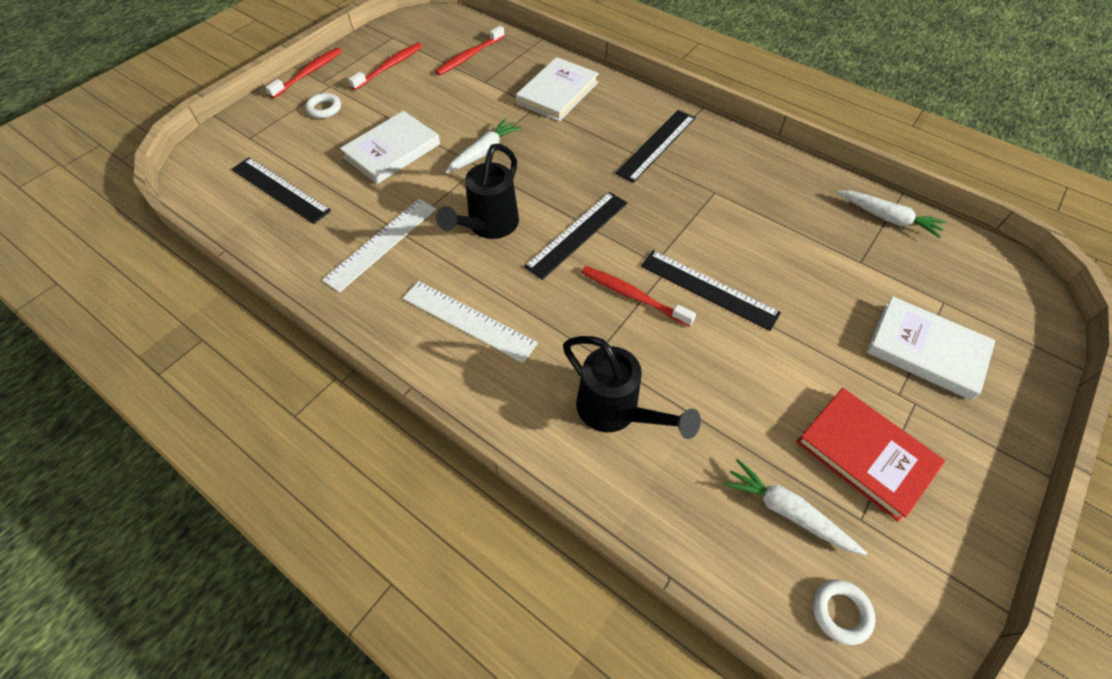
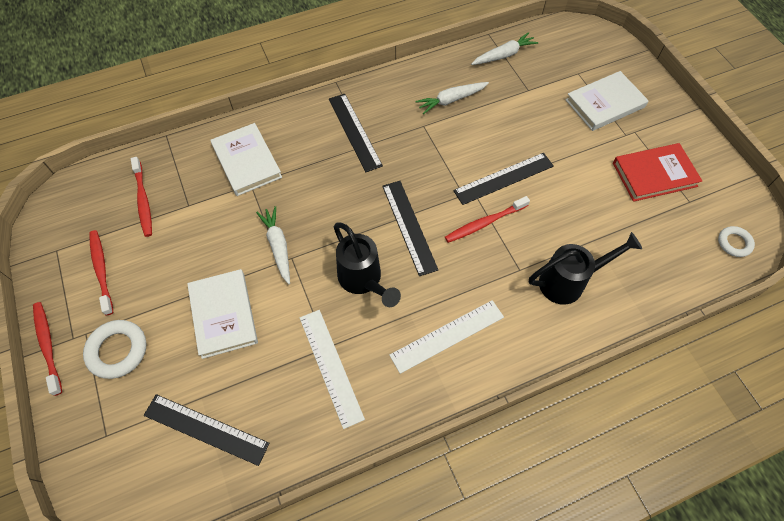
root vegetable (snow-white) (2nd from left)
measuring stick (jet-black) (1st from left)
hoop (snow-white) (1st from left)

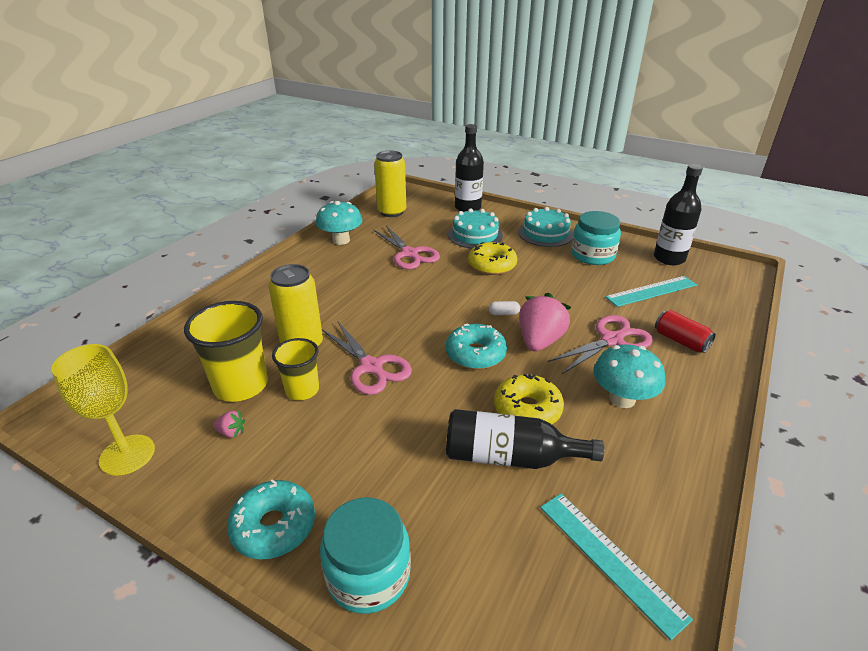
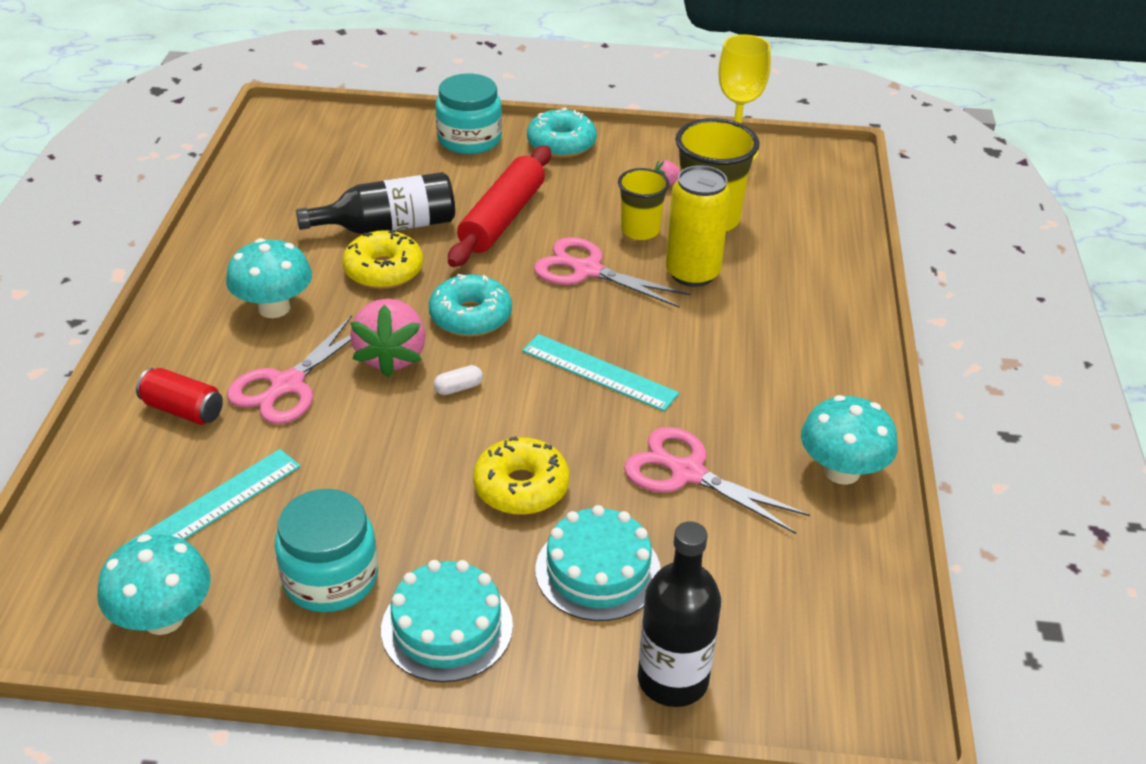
can (golden) (2nd from left in the first image)
rolling pin (crimson)
measuring stick (turquoise) (2nd from left)
mushroom (turquoise) (1st from left)

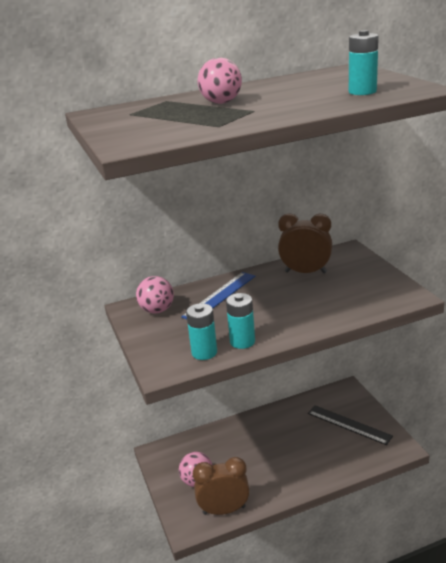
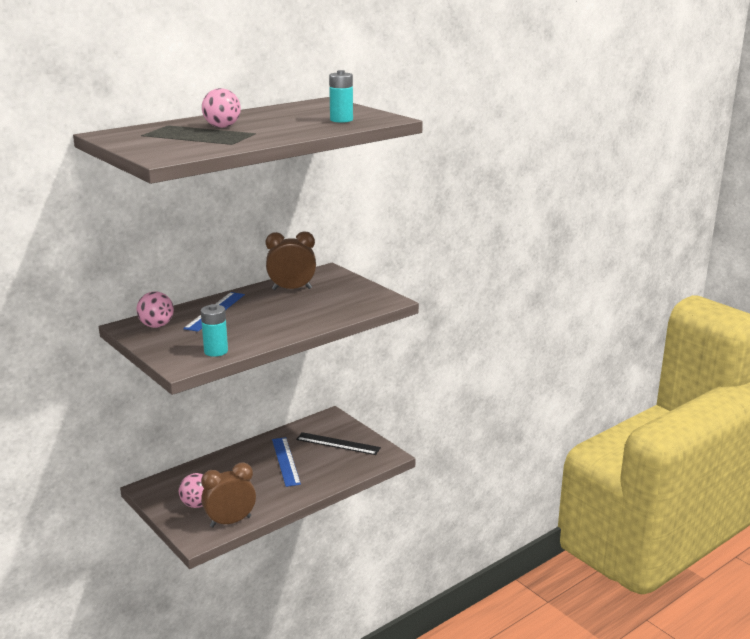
battery (turquoise) (2nd from left in the first image)
measuring stick (royal blue) (2nd from left)

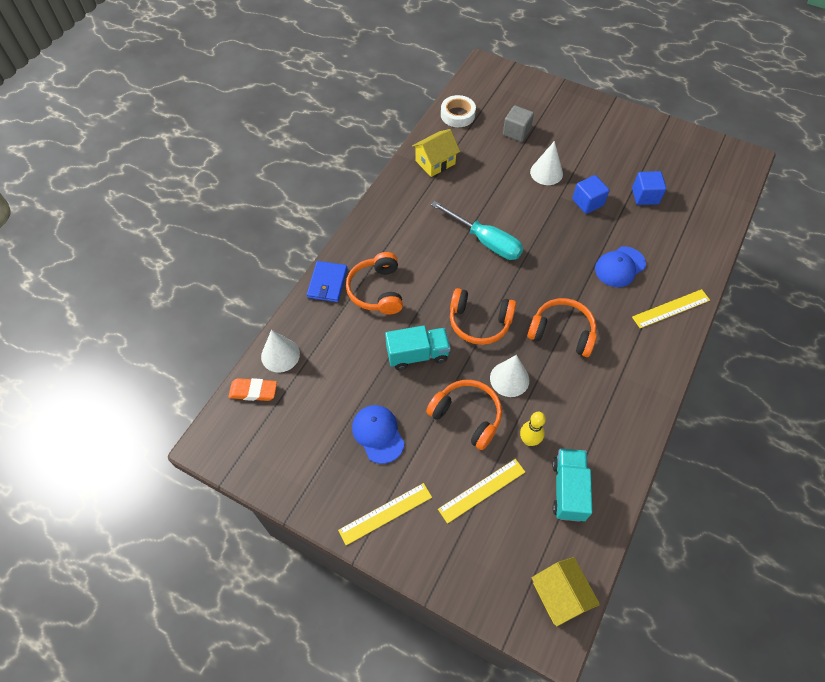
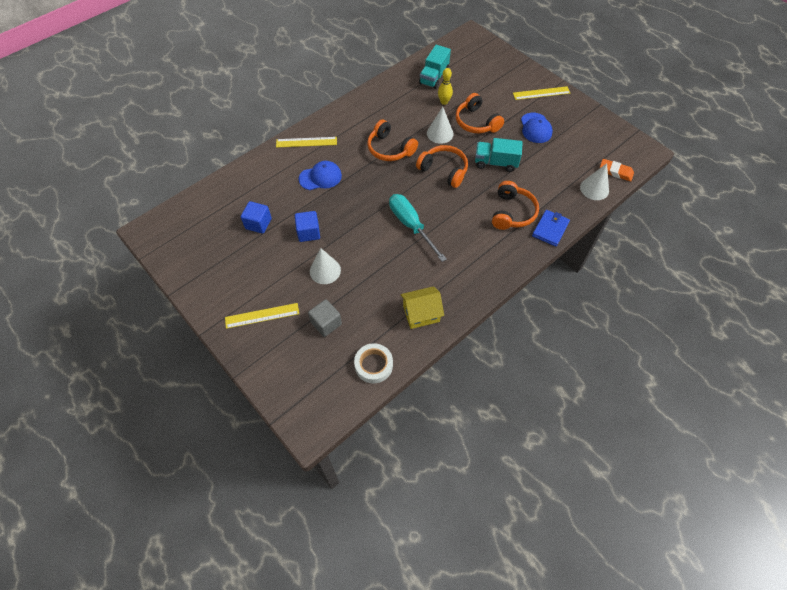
cottage (golden) (2nd from left in the first image)
measuring stick (golden) (1st from left)

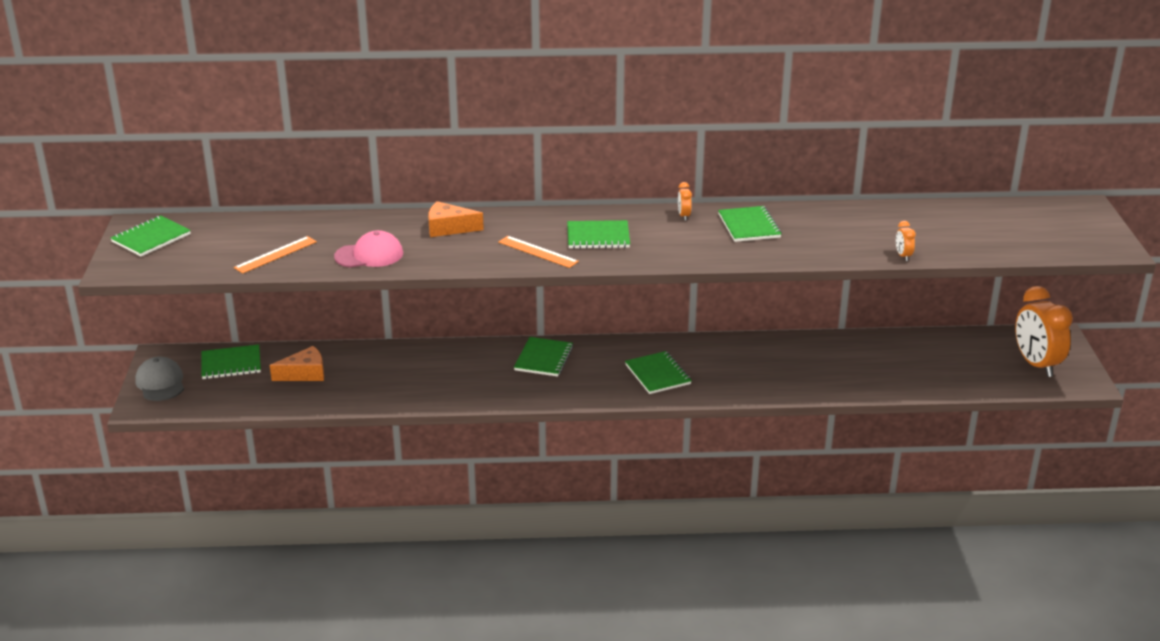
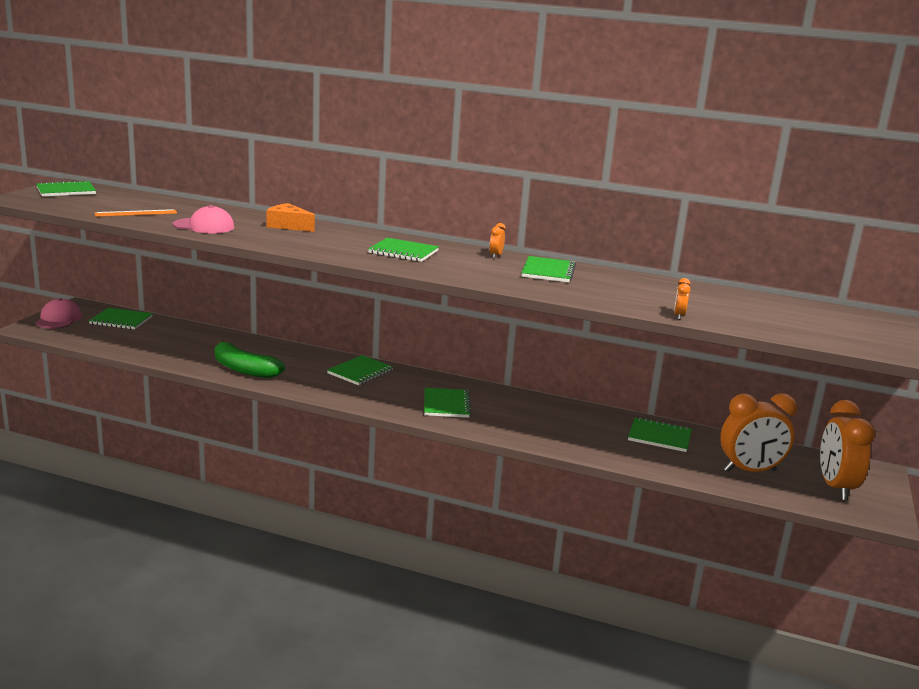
cheese wedge (orange-coloured) (1st from left in the first image)
measuring stick (orange-coloured) (2nd from left in the first image)
banana (leaf-green)
notepad (leaf-green) (7th from left)
clock (orange-coloured) (3rd from left)
baseball cap (pink) (1st from left)

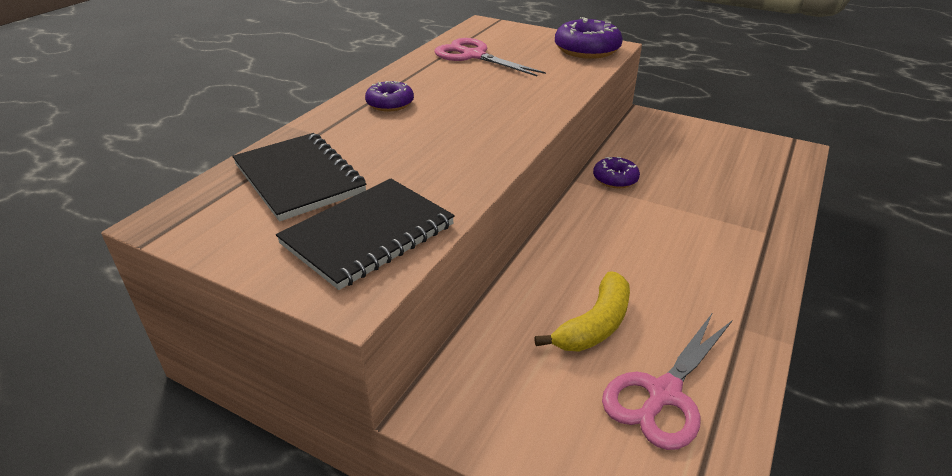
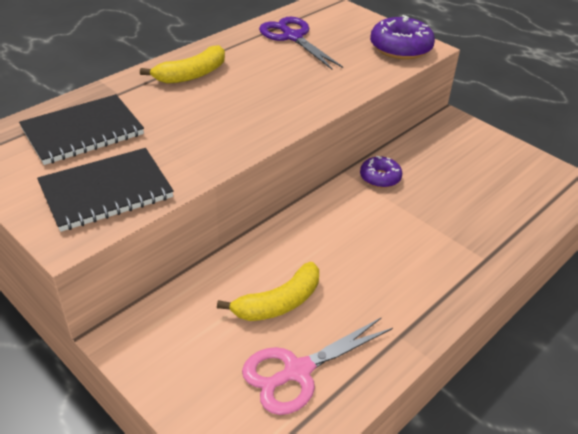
banana (golden) (1st from left)
shears (violet)
notepad (jet-black) (1st from left)

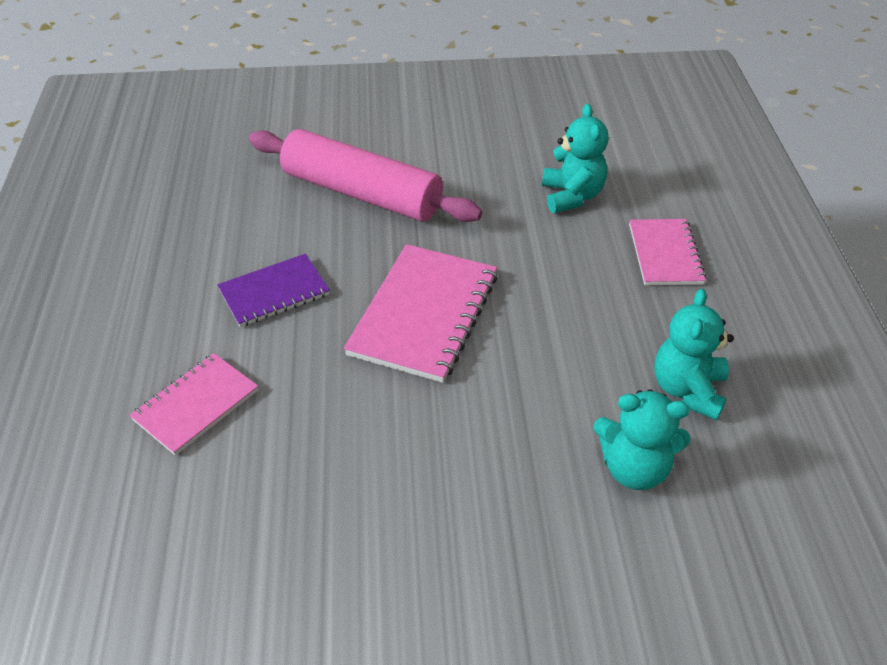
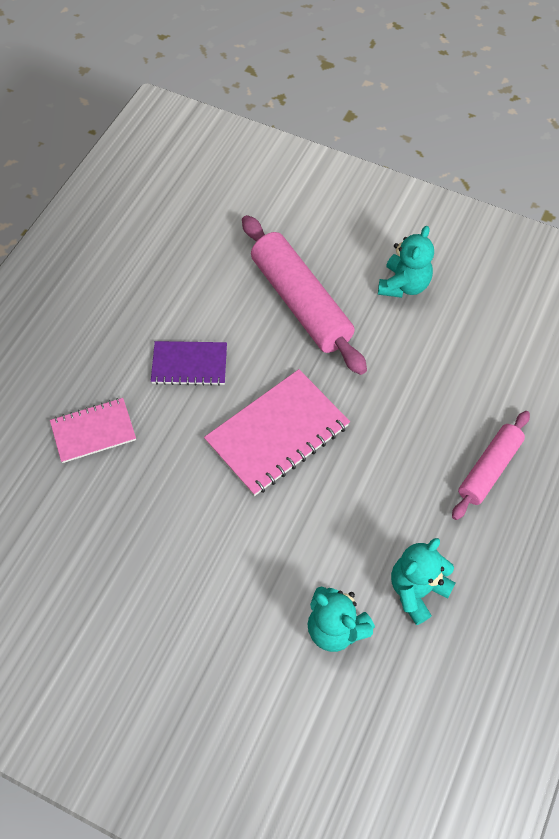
teddy bear (turquoise) (2nd from left)
rolling pin (pink) (2nd from left)

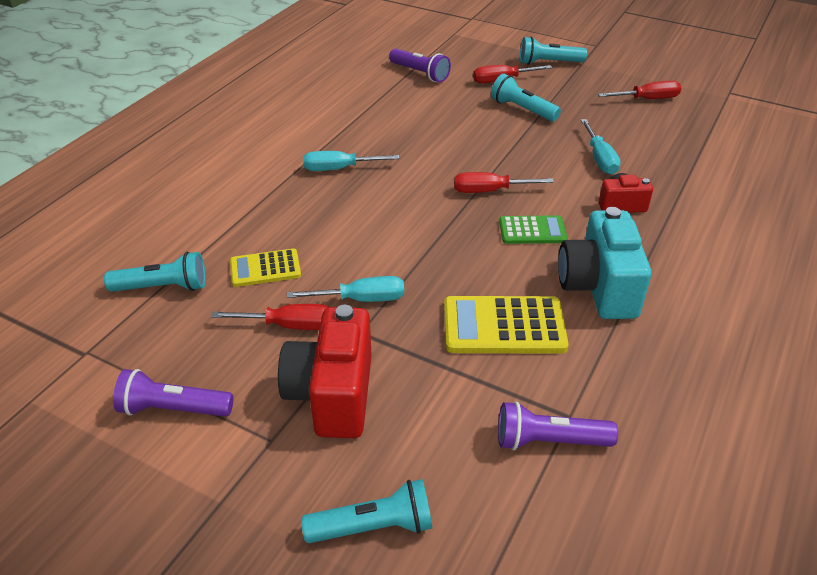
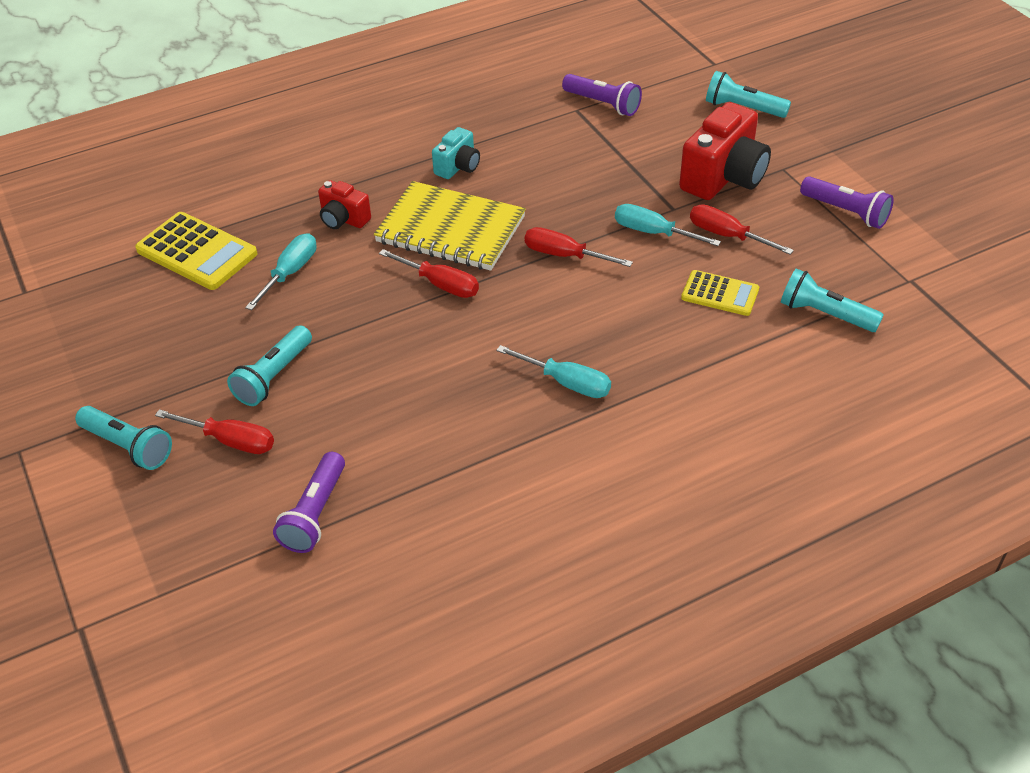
adding machine (golden) (1st from left)
hand screwdriver (crimson) (3rd from left)
notepad (golden)
torch (violet) (1st from left)
torch (turquoise) (2nd from left)
compact camera (turquoise)

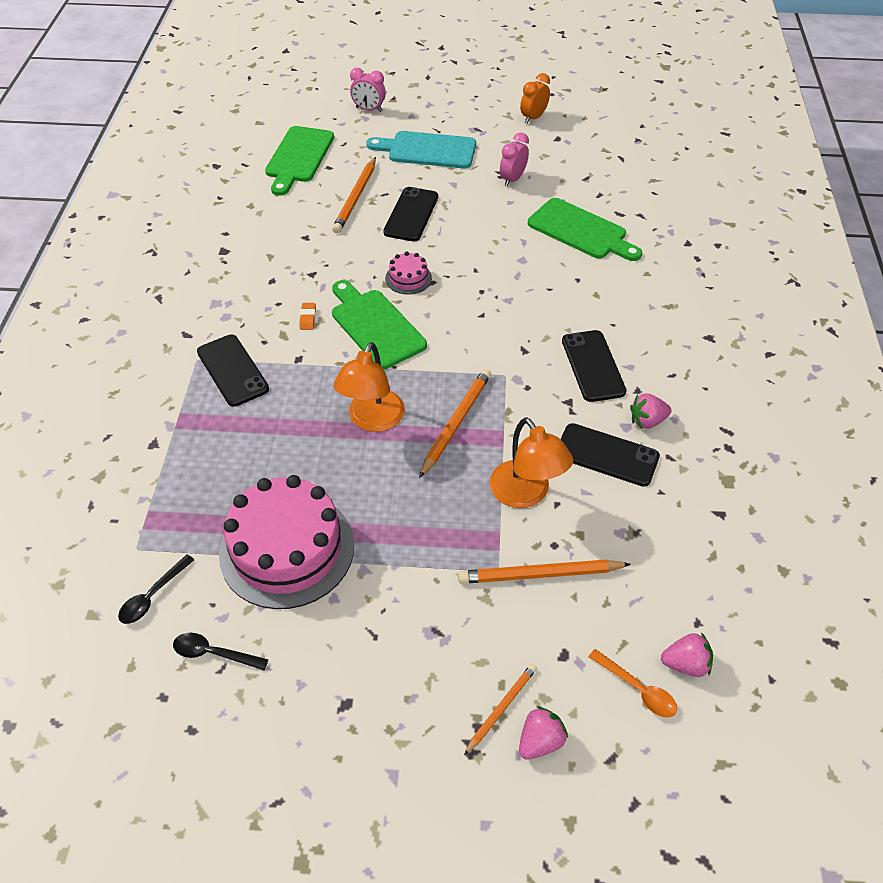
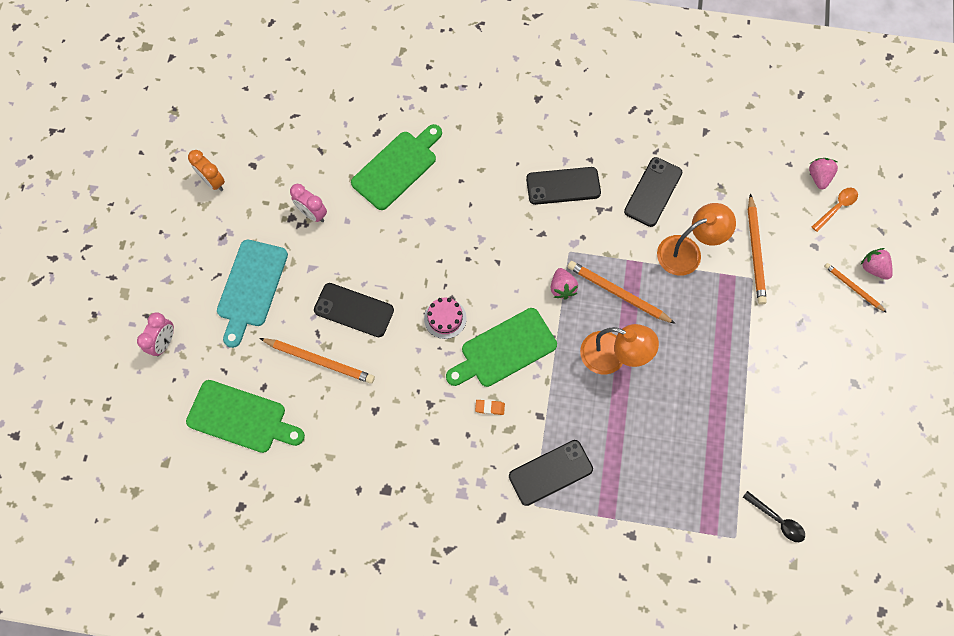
teaspoon (jet-black) (2nd from left in the first image)
gateau (pink) (1st from left in the first image)
toy strawberry (pink) (1st from left)

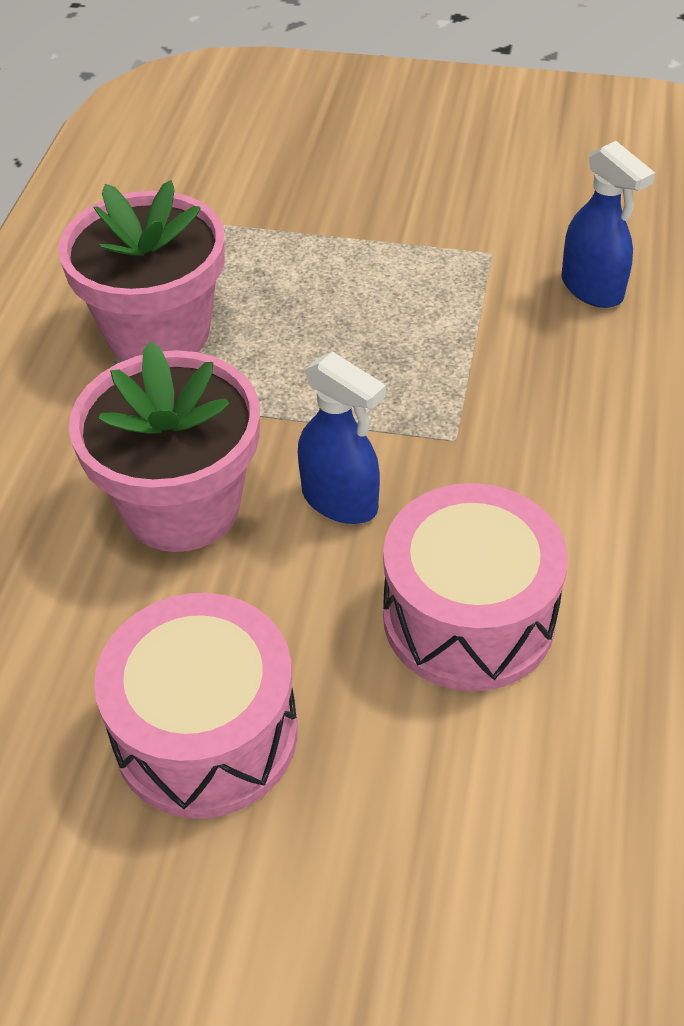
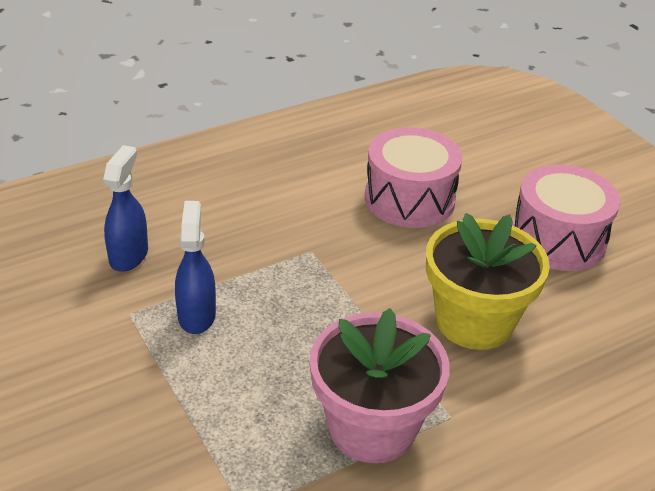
spray cleaner (royal blue) (2nd from left)
flower pot (golden)

